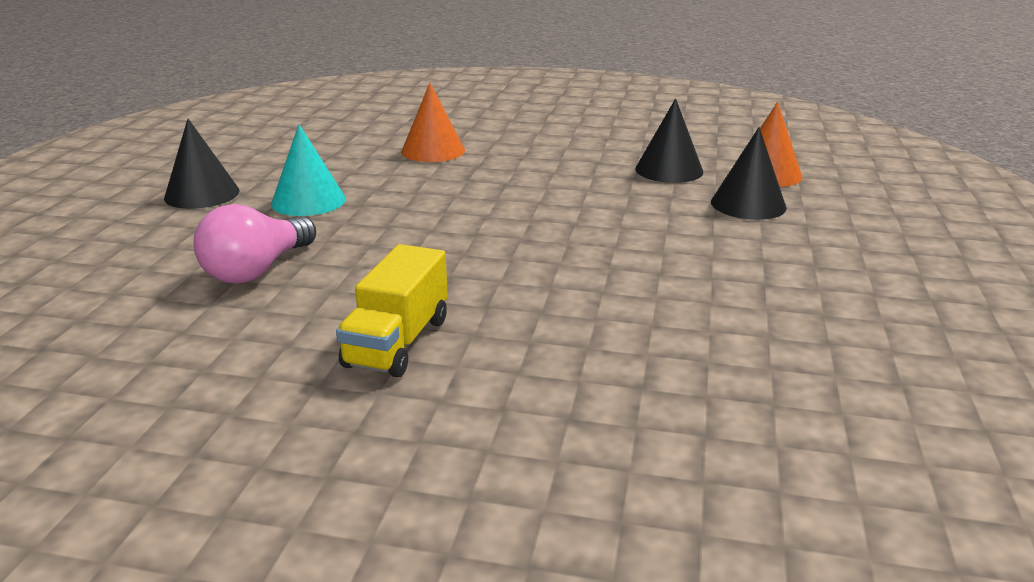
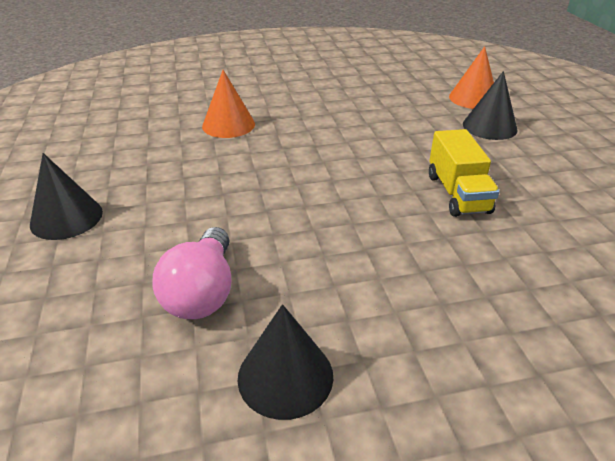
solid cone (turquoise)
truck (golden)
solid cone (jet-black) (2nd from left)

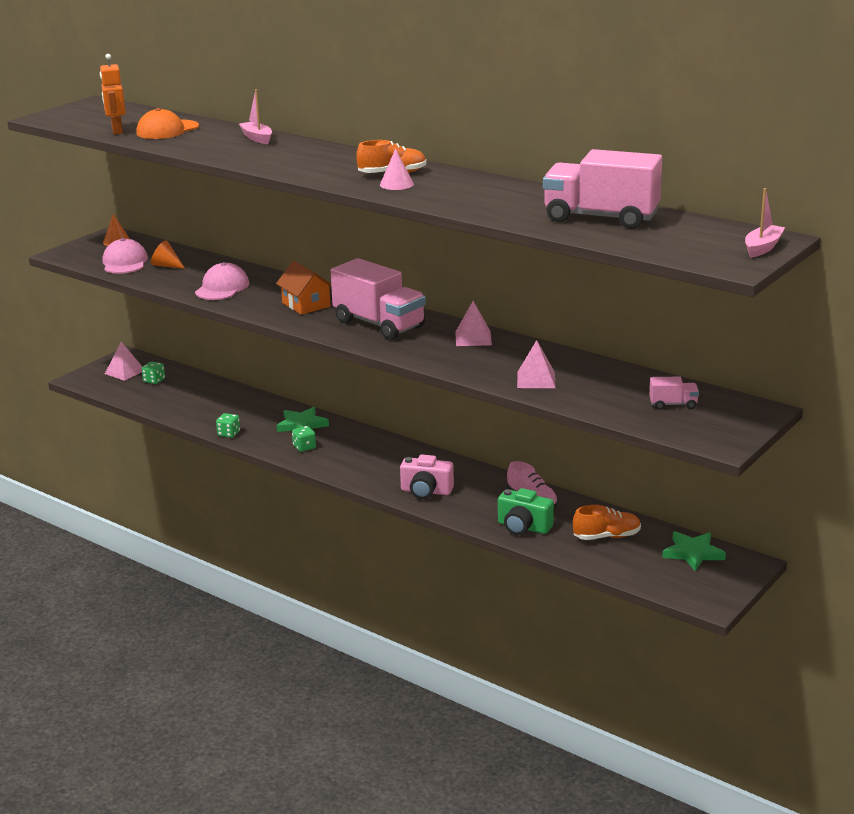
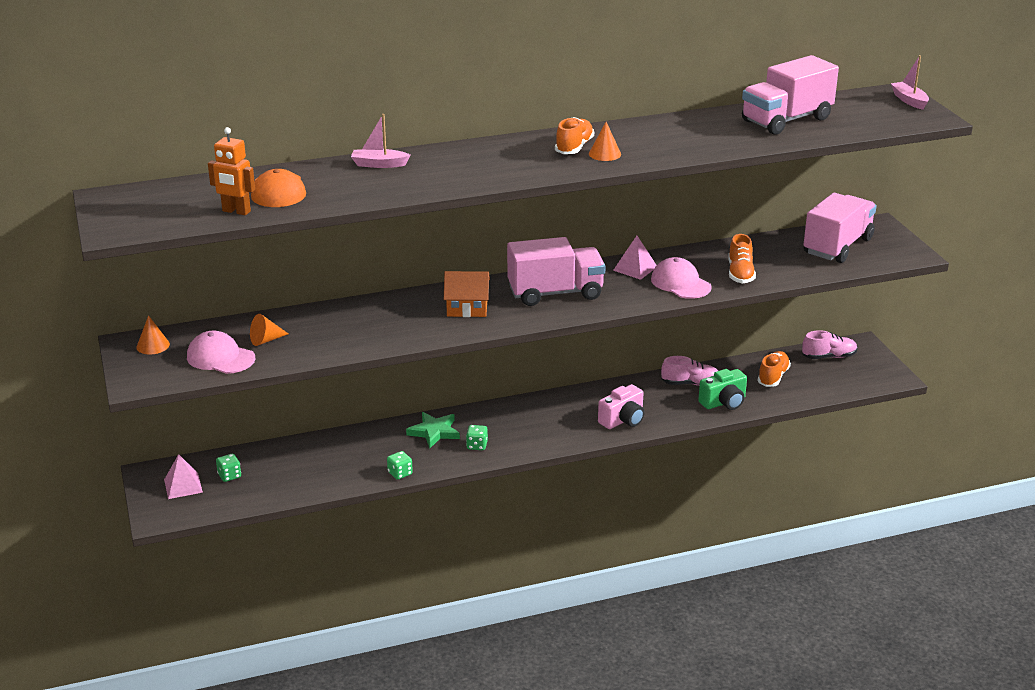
baseball cap (pink) (2nd from left)
sneaker (orange-coloured) (2nd from left)
sneaker (pink) (2nd from left)
solid cone (orange-coloured) (3rd from left)
truck (pink) (3rd from left)

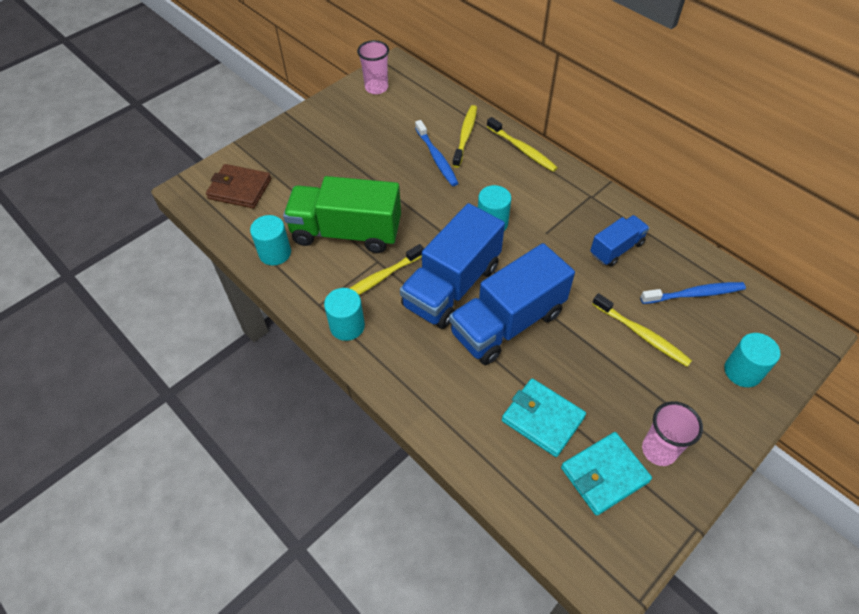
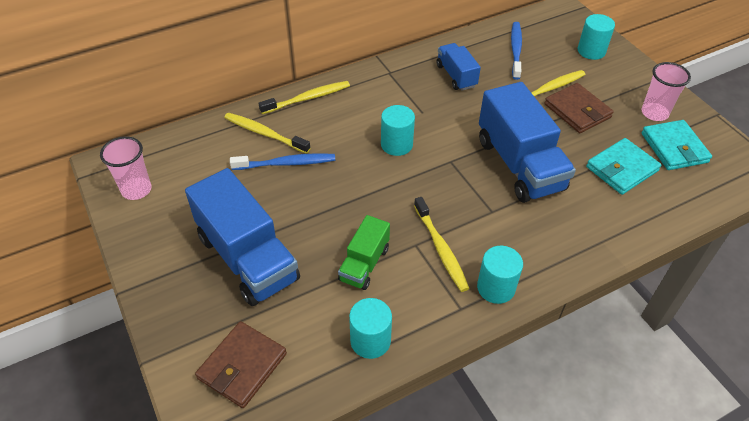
wallet (russet) (2nd from left)
truck (royal blue) (1st from left)
truck (leaf-green)

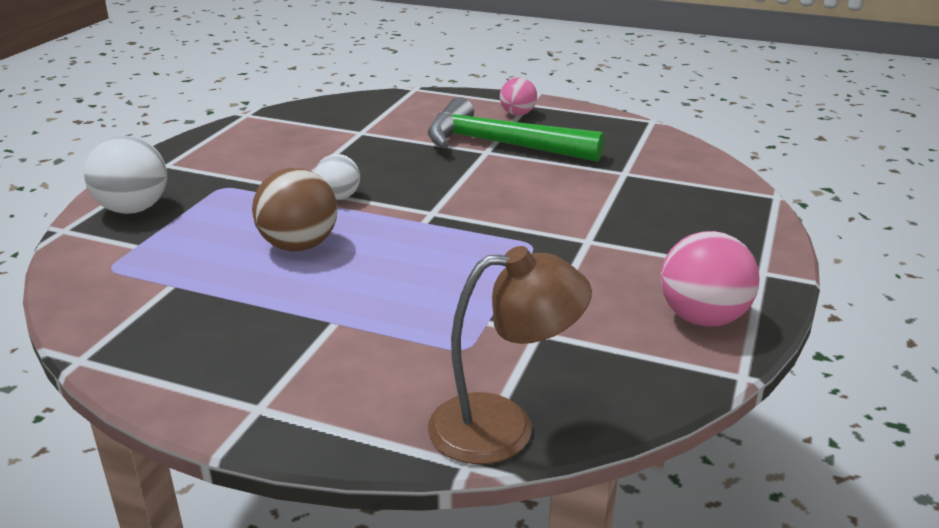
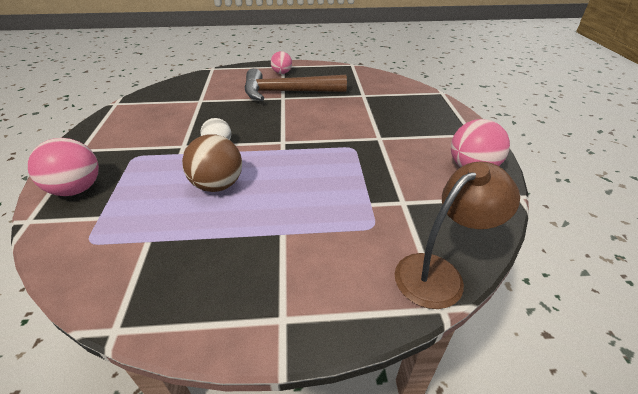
play ball (pink) (1st from left)
hammer (russet)

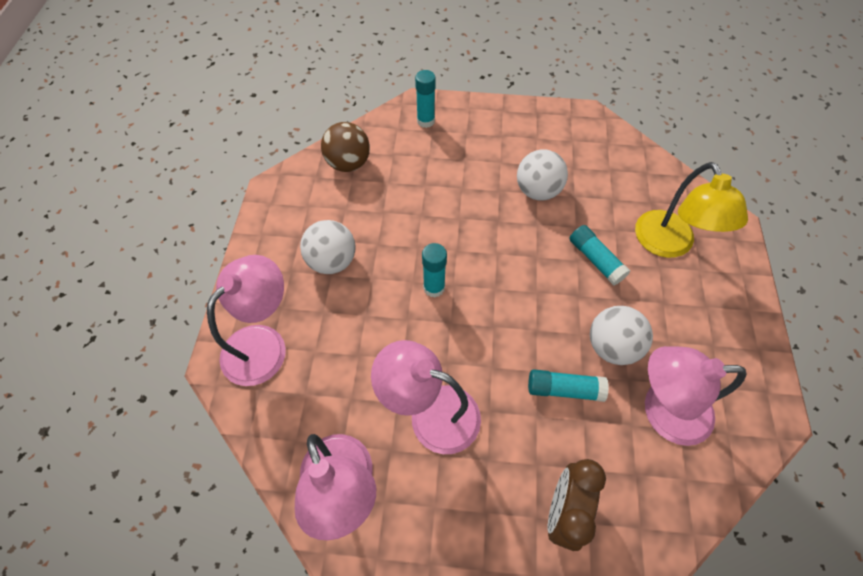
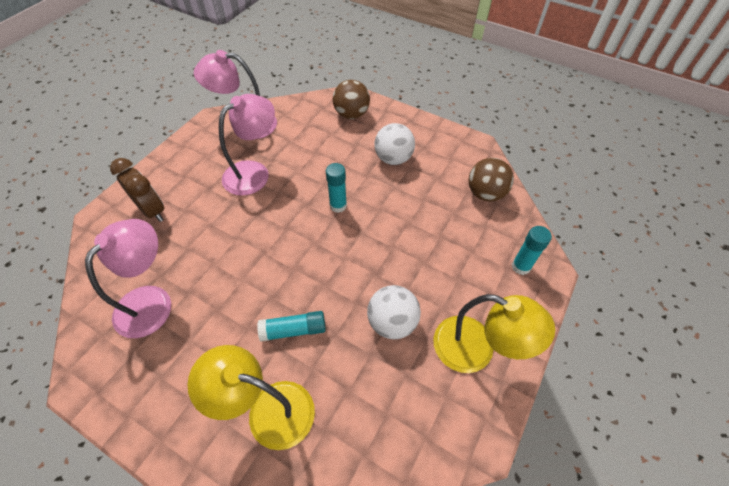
stick of glue (turquoise) (3rd from left in the first image)
play ball (snow-white) (3rd from left in the first image)
lamp (golden) (2nd from left)
play ball (russet) (1st from left)

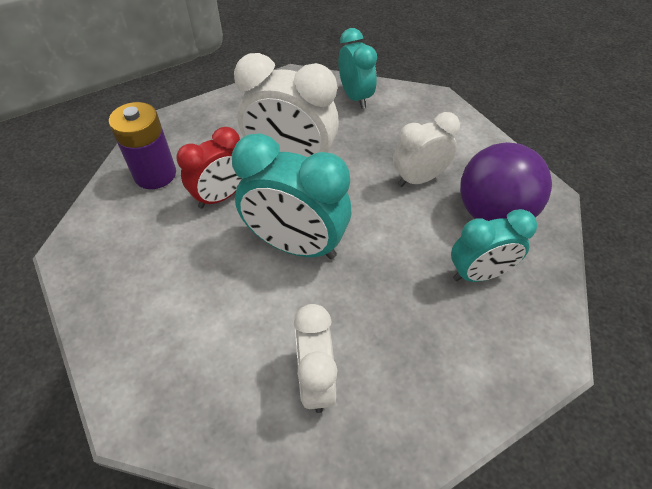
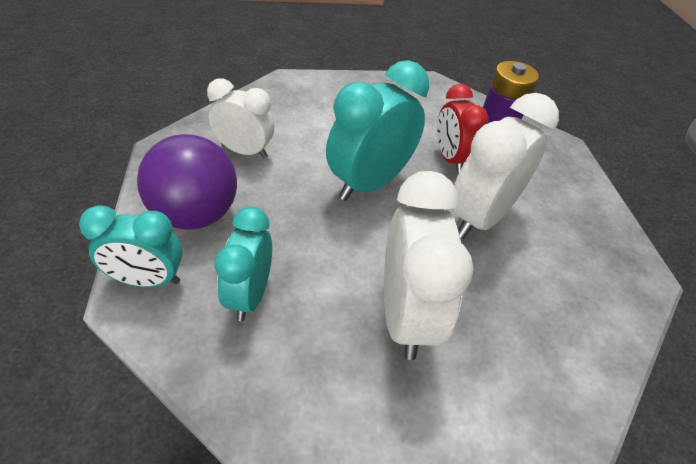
clock (turquoise) (1st from left)
play ball (violet)
clock (snow-white) (2nd from left)

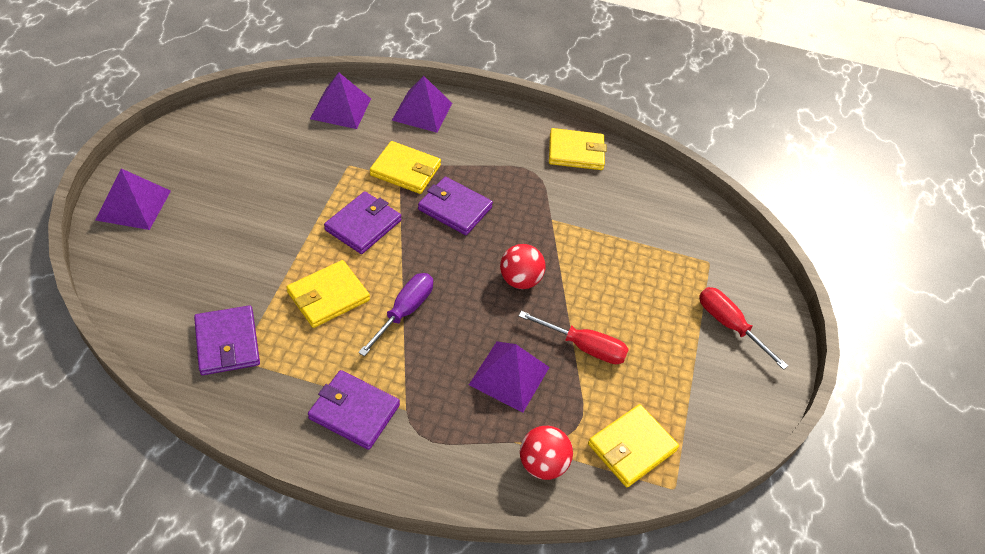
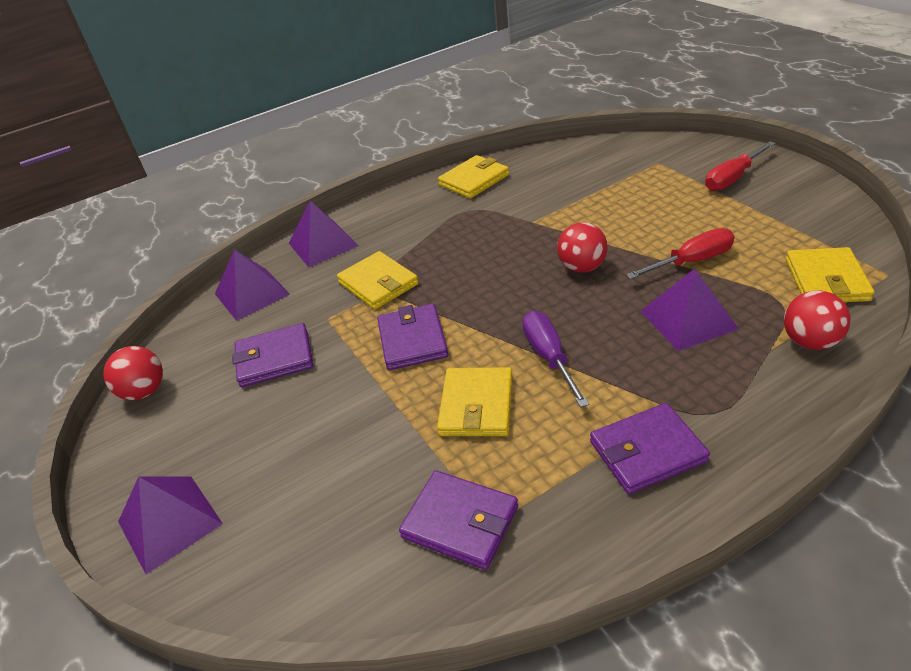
play ball (crimson) (1st from left)
wallet (violet) (1st from left)
wallet (golden) (1st from left)
hand screwdriver (crimson) (2nd from left)

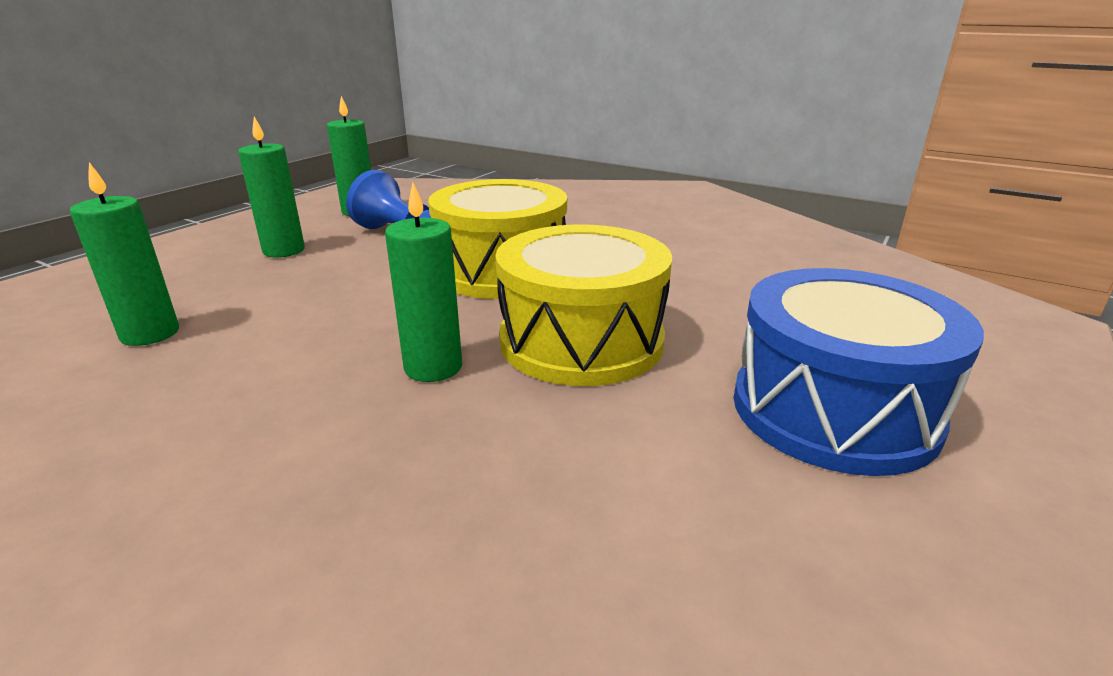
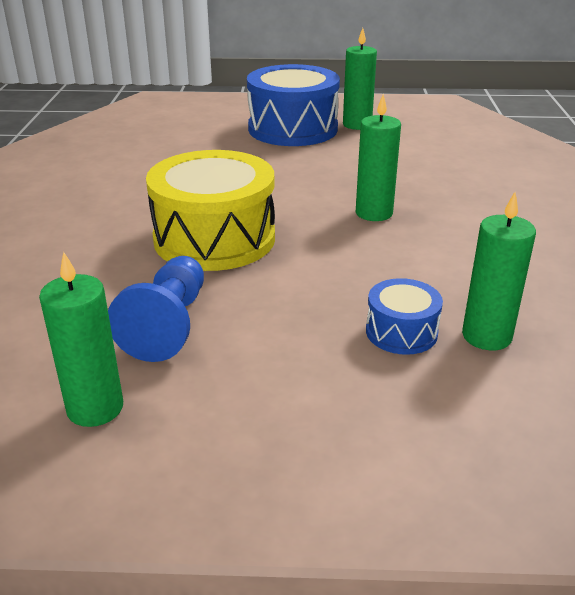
toy drum (golden) (2nd from left in the first image)
toy drum (royal blue) (2nd from left)
wax candle (leaf-green) (2nd from left)

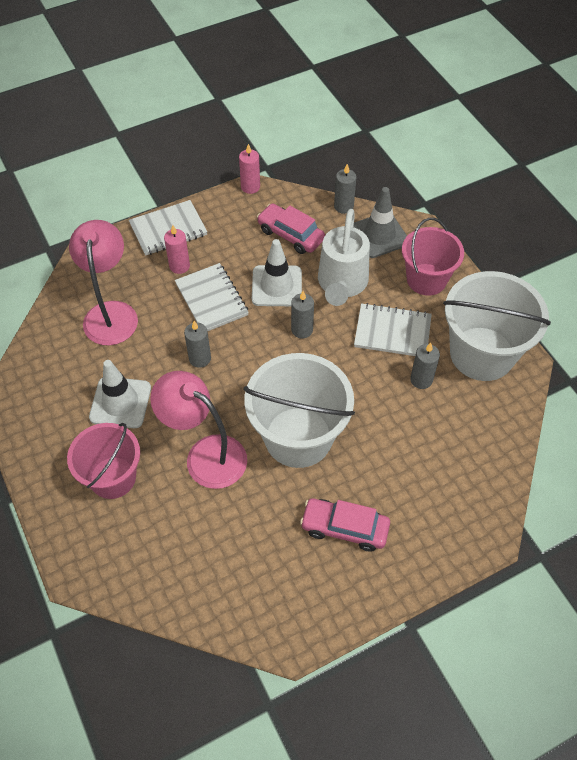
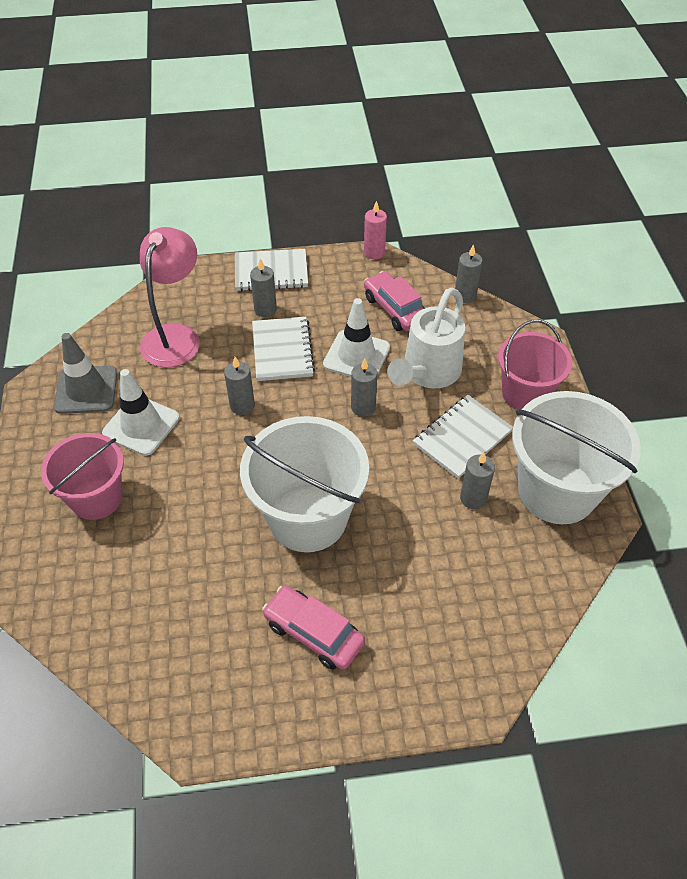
lamp (pink) (2nd from left in the first image)
road cone (ash-grey)
wax candle (ash-grey) (2nd from left)
notepad (snow-white) (3rd from left)

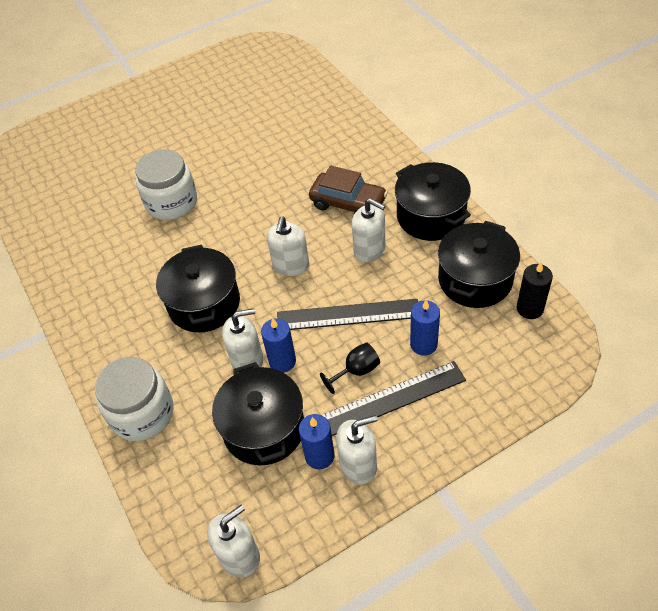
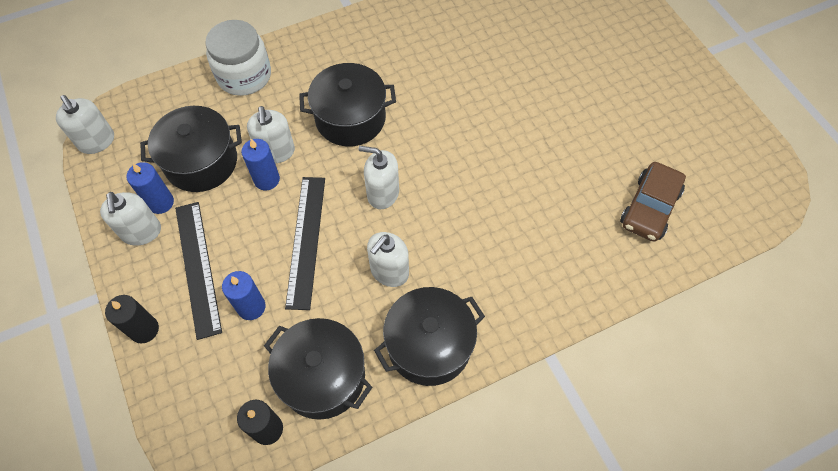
jar (snow-white) (2nd from left in the first image)
goblet (jet-black)
wax candle (jet-black) (1st from left)
car (russet)

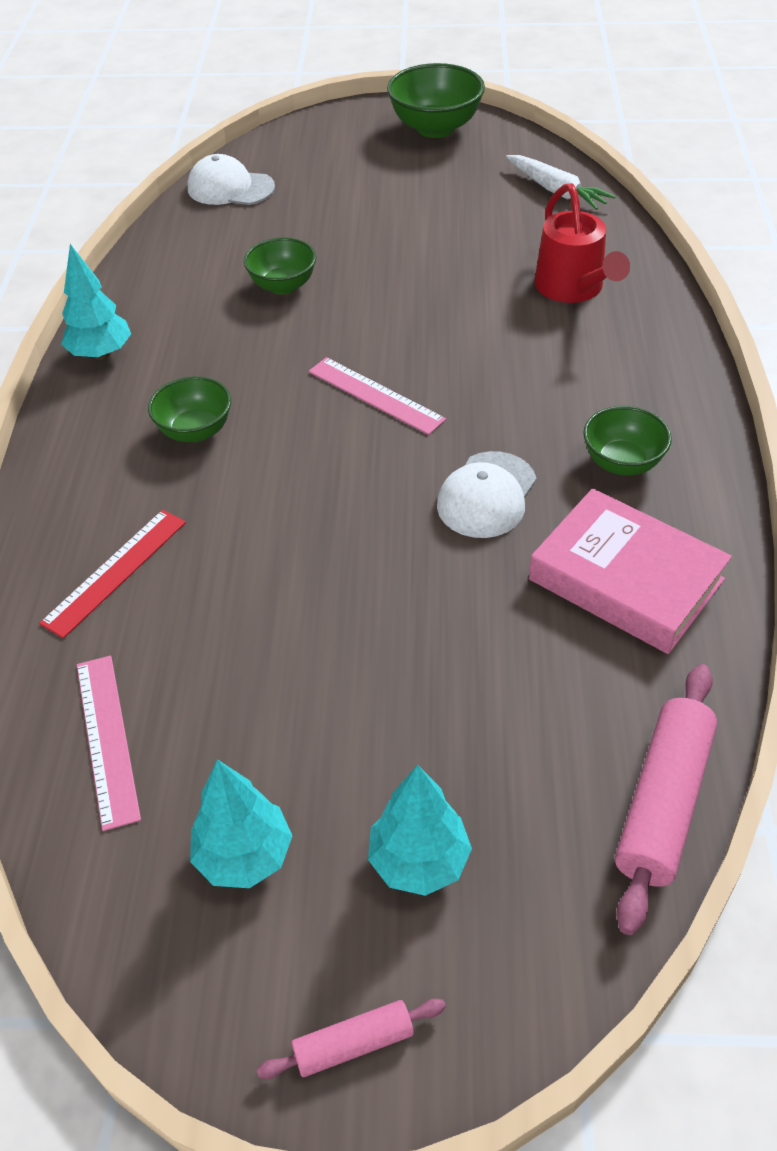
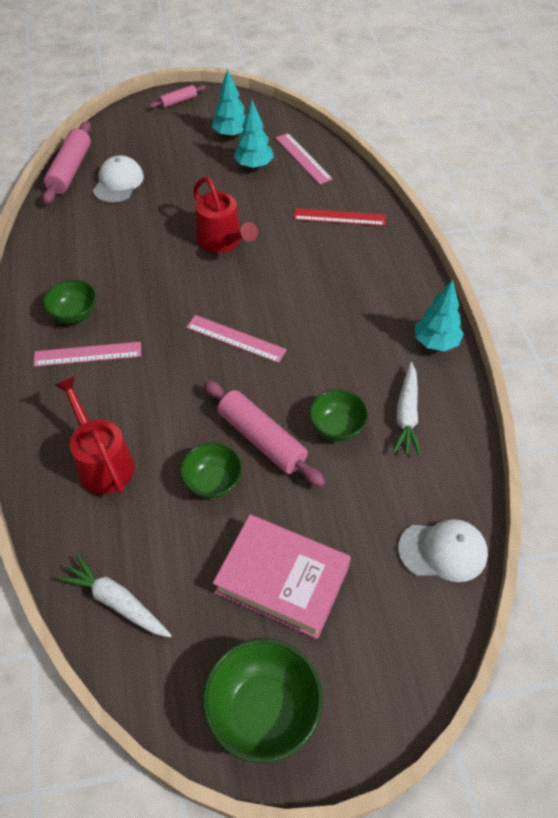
measuring stick (pink) (1st from left)
watering can (crimson) (2nd from left)
rolling pin (pink) (3rd from left)
root vegetable (snow-white) (2nd from left)
deep dish (leaf-green) (2nd from left)
toy tree (turquoise) (2nd from left)
baseball cap (snow-white) (1st from left)
hardcover (pink)
measuring stick (crimson)

